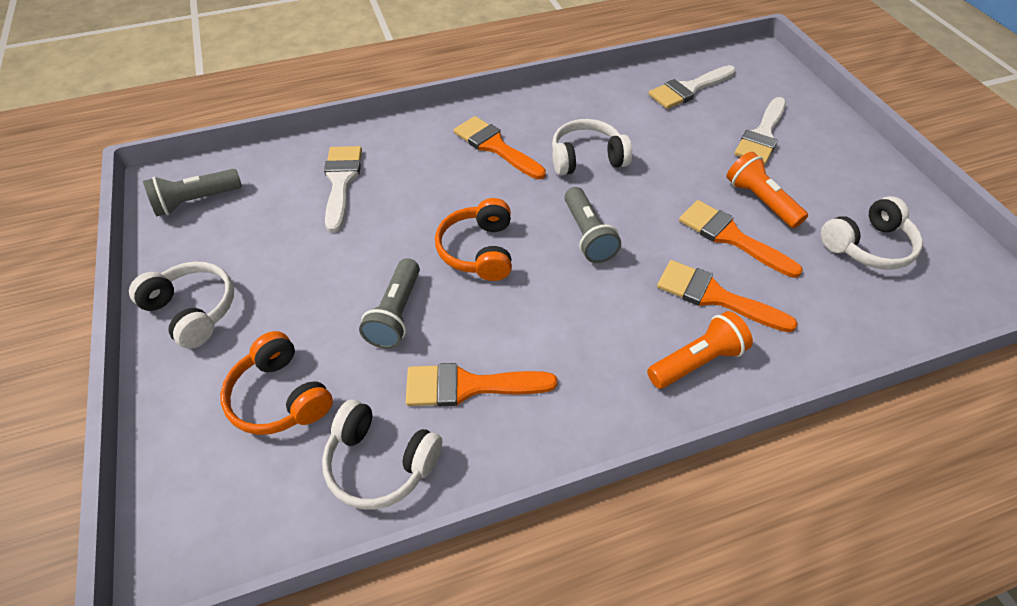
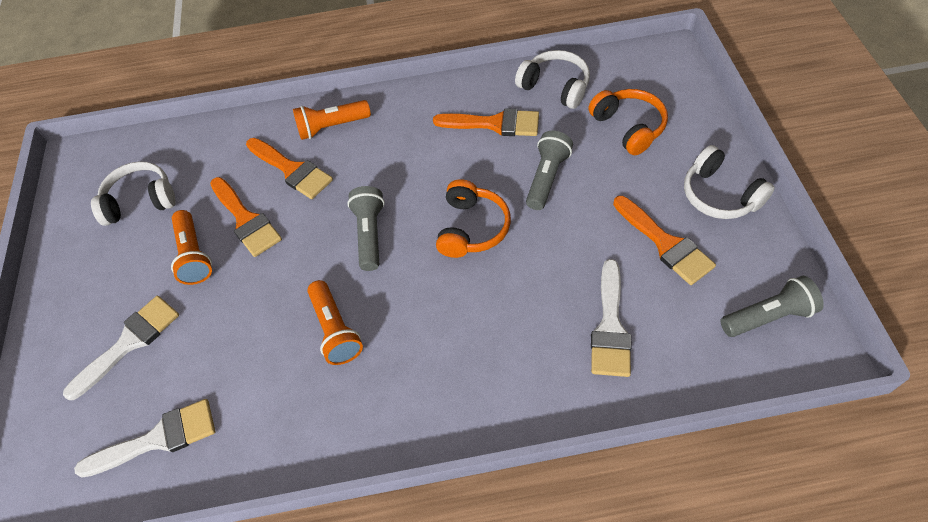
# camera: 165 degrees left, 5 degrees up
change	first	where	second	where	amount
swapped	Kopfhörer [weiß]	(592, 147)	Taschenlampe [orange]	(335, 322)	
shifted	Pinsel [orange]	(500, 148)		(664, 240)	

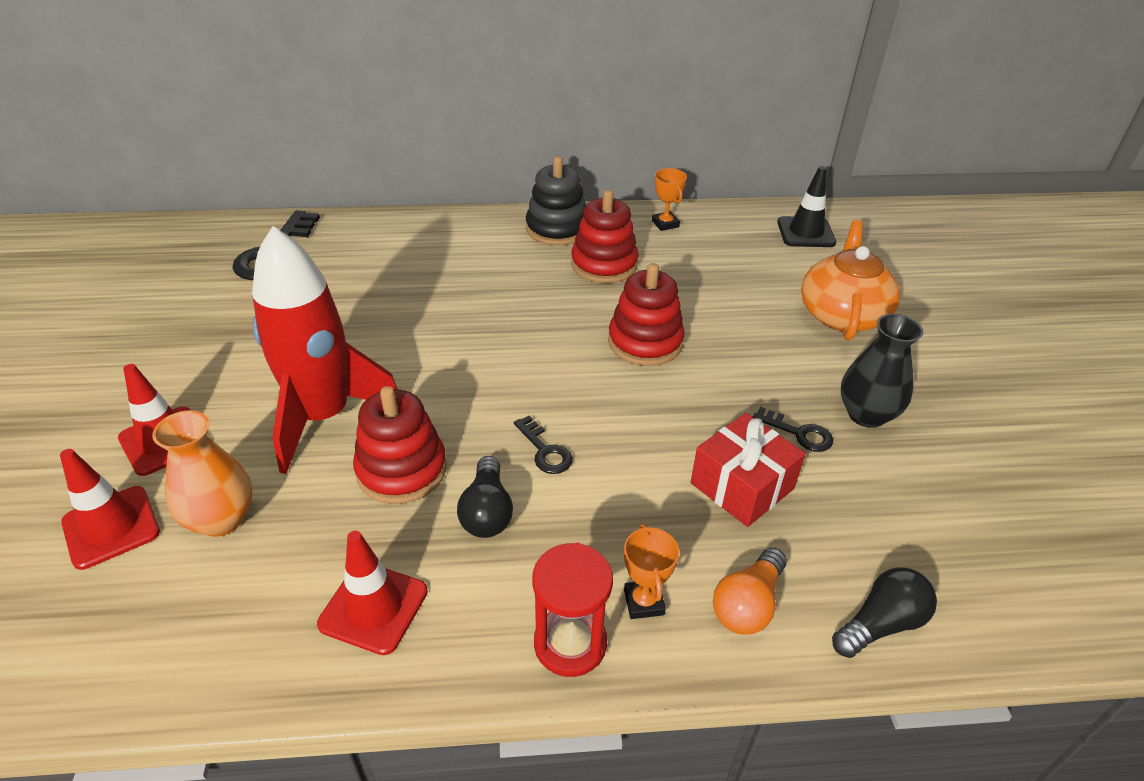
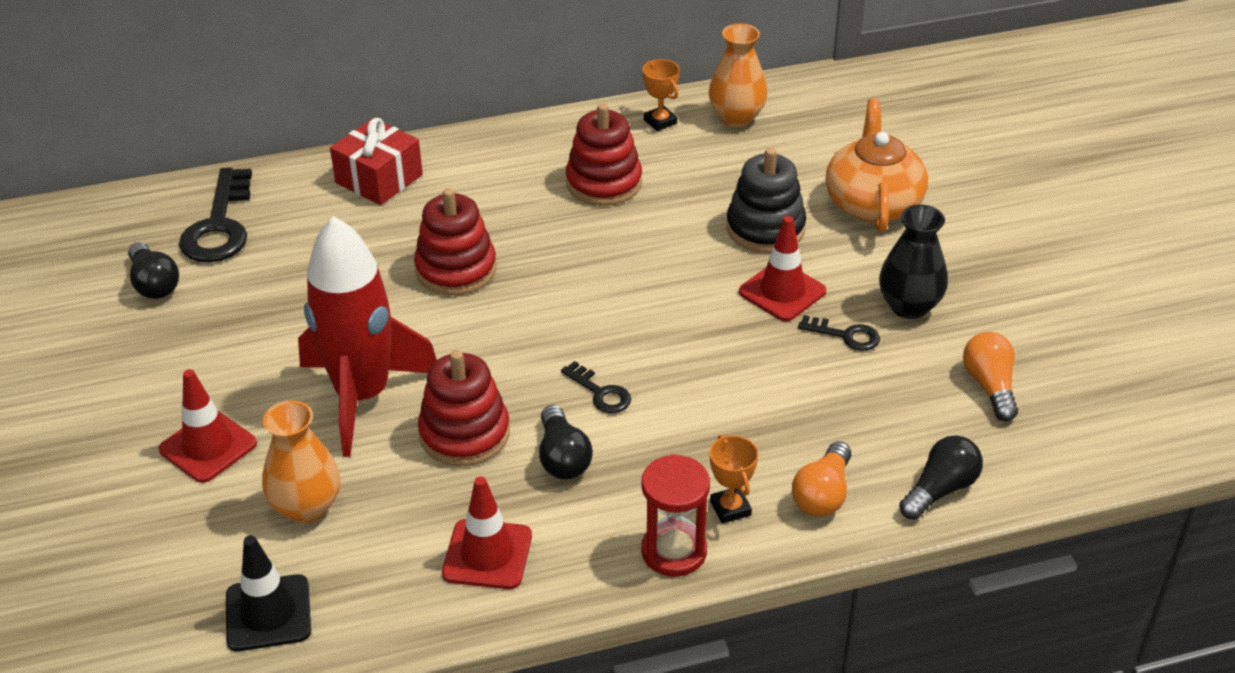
# camera: 10 degrees left, 0 degrees up
change	first	where	second	where	amount
new			Glühbirne [schwarz]	(153, 270)	
shifted	Leitkegel [schwarz]	(806, 206)		(268, 593)	
shifted	Geschenk [rot]	(748, 470)		(376, 161)	
shifted	Stapelspielzeug [rot]	(646, 314)		(455, 242)	
new			Vase [orange]	(738, 75)	
shifted	Stapelspielzeug [schwarz]	(556, 201)		(766, 200)	
shifted	Leitkegel [rot]	(110, 509)		(782, 268)	
new			Glühbirne [orange]	(990, 376)	

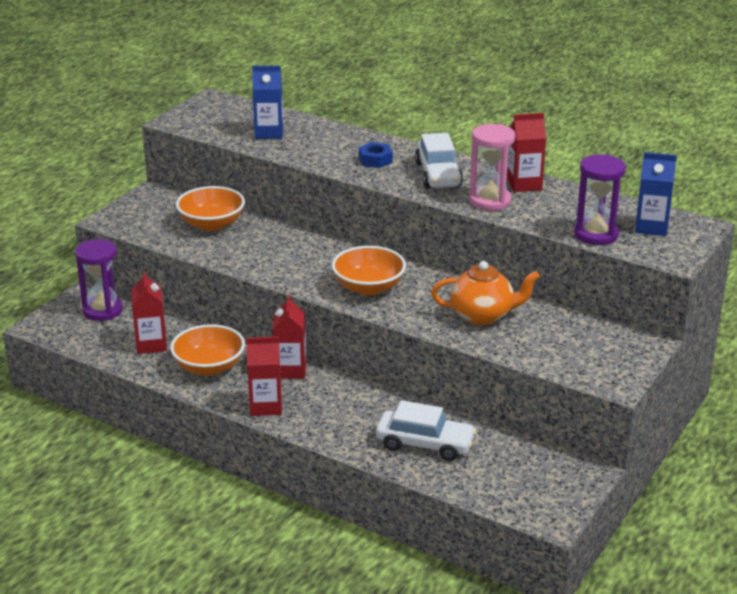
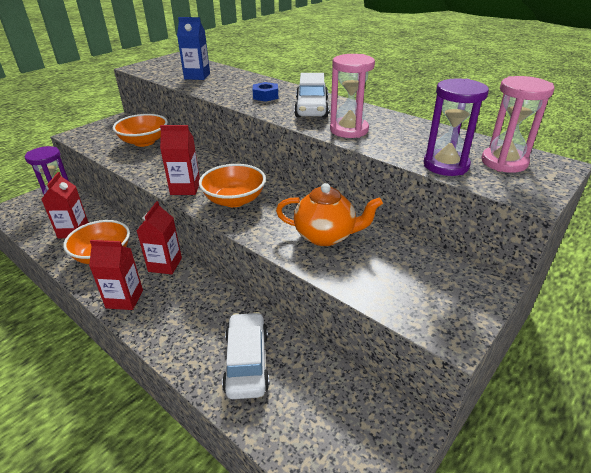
# camera: 10 degrees right, 5 degrees up
change	first	where	second	where	amount
shifted	Getränkekarton [rot]	(526, 152)		(180, 160)	
rotated	Auto [weiß]	(426, 430)		(245, 355)	120 degrees counterclockwise
swapped	Getränkekarton [blau]	(656, 194)	Sanduhr [rosa]	(517, 124)	

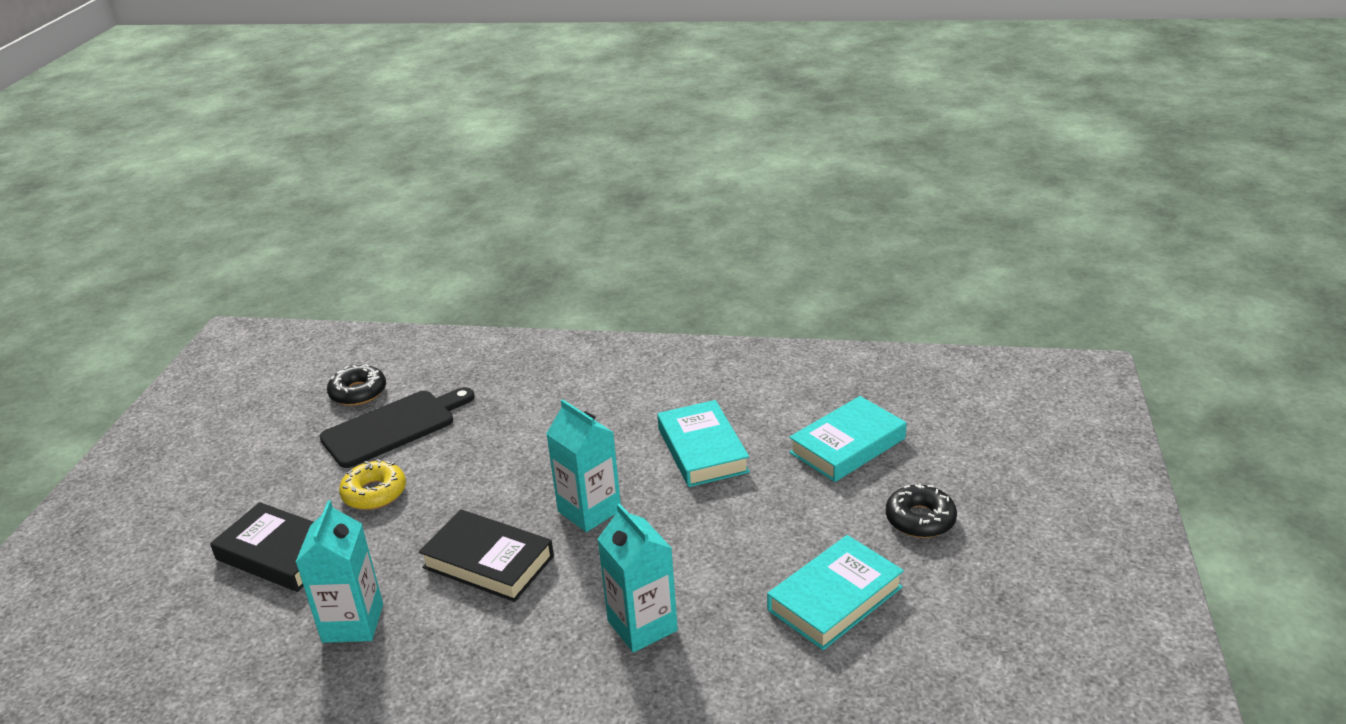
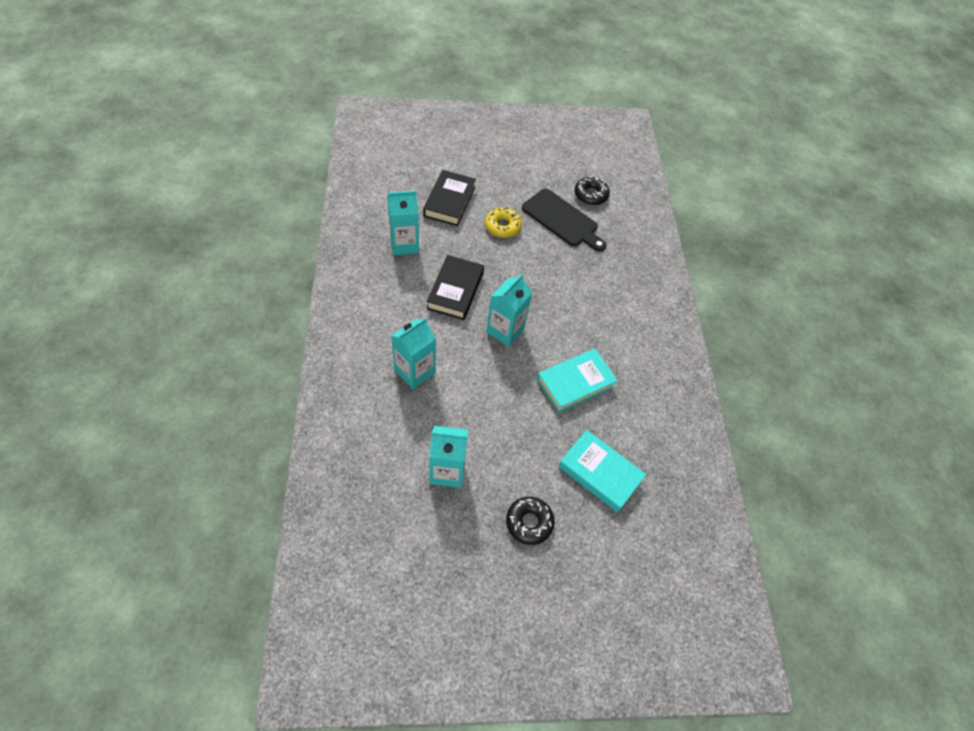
# camera: 70 degrees right, 25 degrees up
change	first	where	second	where	amount
swapped	Buch [türkis]	(835, 592)	Getränkekarton [türkis]	(448, 457)	

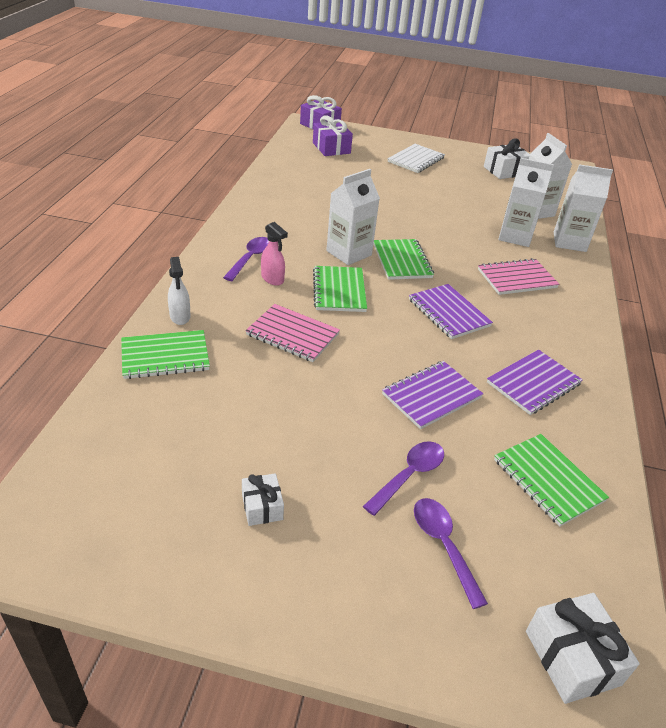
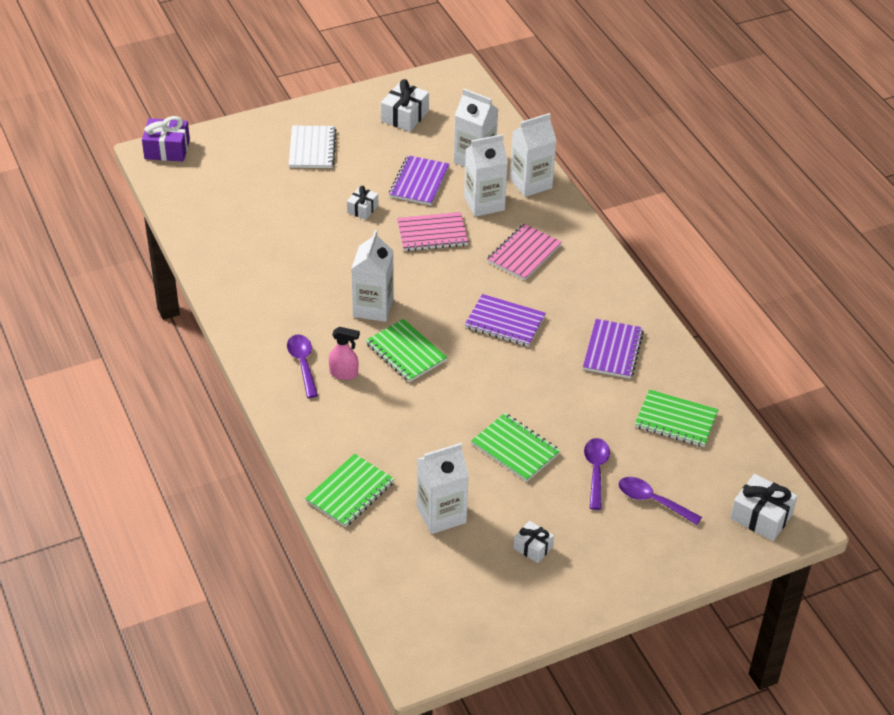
# camera: 35 degrees left, 5 degrees up
change	first	where	second	where	amount
new			Geschenk [weiß]	(362, 203)	
shifted	Notizbuch [lila]	(432, 395)		(419, 180)	
shifted	Notizbuch [rosa]	(292, 333)		(432, 231)	
new			Getränkekarton [weiß]	(443, 488)	
shifted	Notizbuch [grün]	(403, 259)		(515, 447)	
gone	Sprühflasche [weiß]	(179, 291)			
gone	Geschenk [lila]	(333, 136)			

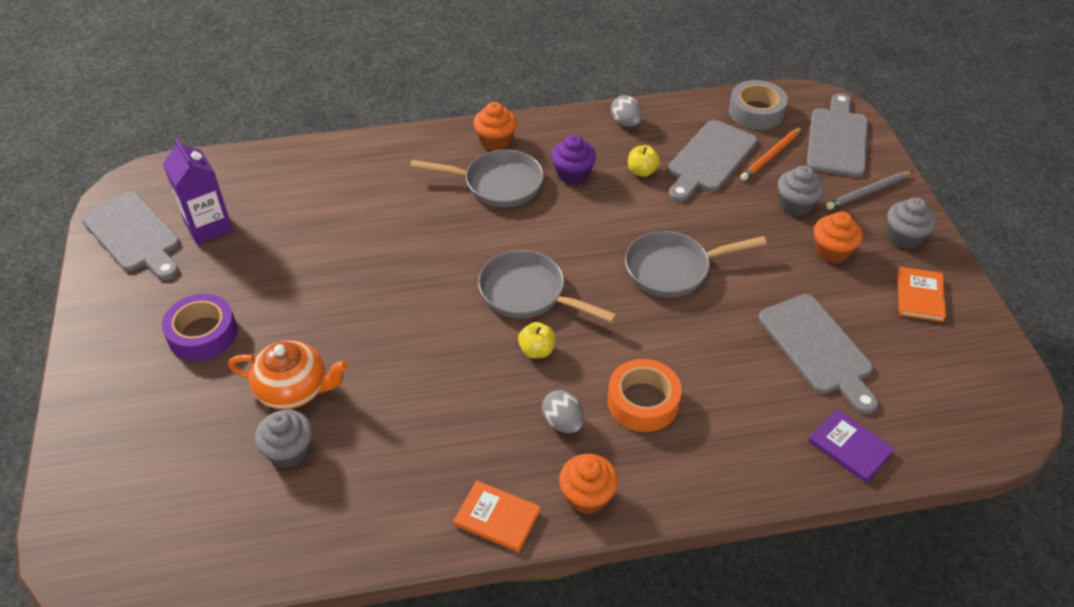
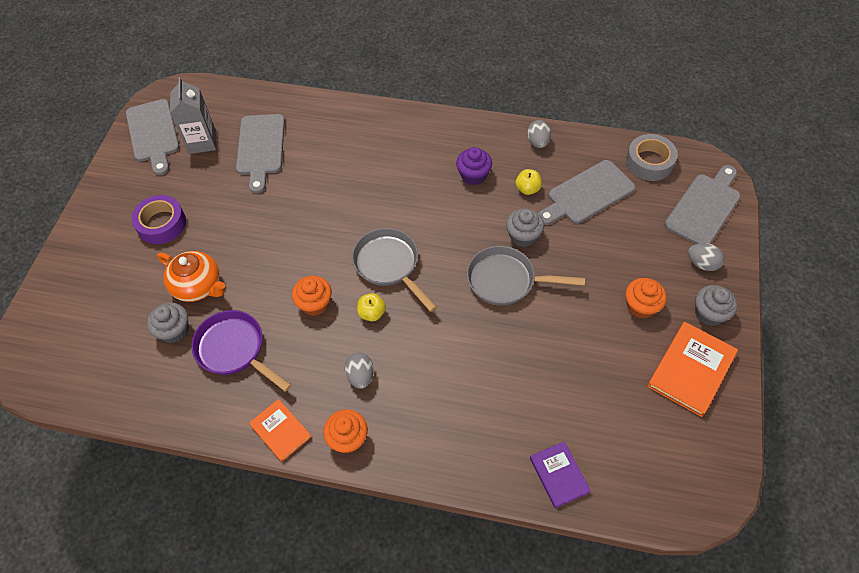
# camera: 25 degrees right, 10 degrees up
change	first	where	second	where	amount
repainted	Getränkekarton [lila]	(198, 191)	Getränkekarton [grau]	(193, 115)	
new			Pfanne [lila]	(241, 351)	
shifted	Schneidebrett [grau]	(818, 354)		(260, 154)	
shifted	Muffin [orange]	(495, 126)		(312, 296)	
shifted	Muffin [grau]	(801, 191)		(525, 227)	
scaled	Buch [orange]	(921, 294)		(692, 369)	x1.60
swapped	Bleistift [grau]	(869, 190)	Ei [grau]	(706, 257)	
gone	Pfanne [grau]	(477, 178)			
gone	Klebeband [orange]	(644, 395)			
gone	Bleistift [orange]	(771, 154)			

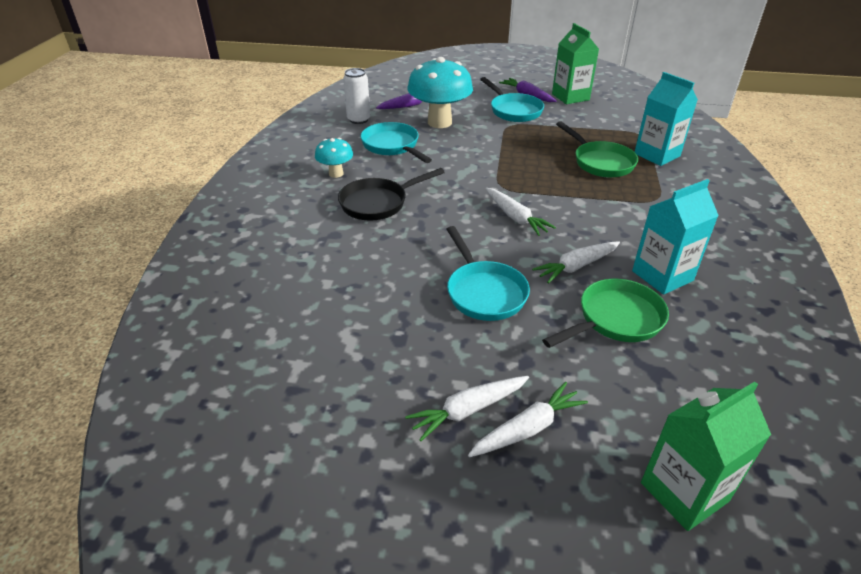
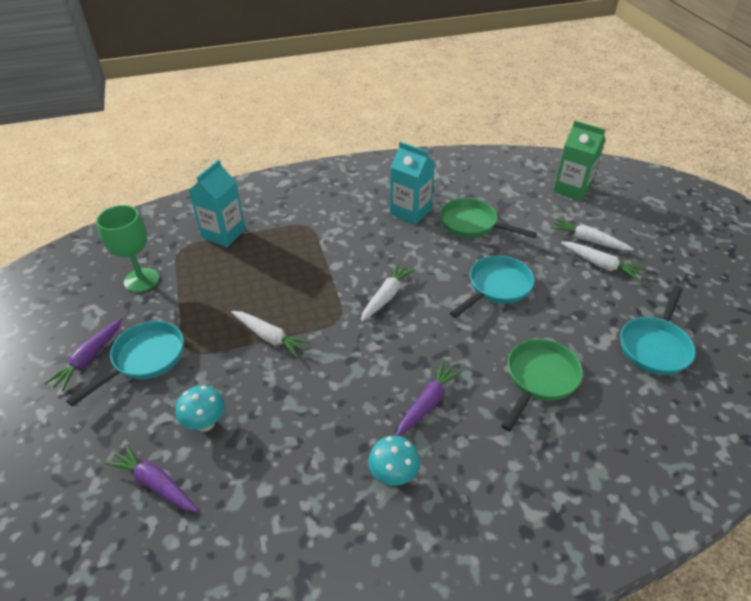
# camera: 115 degrees left, 5 degrees up
change	first	where	second	where	amount
new			Kelch [grün]	(127, 248)	
scaled	Pilz [türkis]	(440, 92)		(200, 409)	x0.52
shifted	Karotte [weiß]	(576, 262)		(271, 334)	
swapped	Pfanne [schwarz]	(391, 194)	Karotte [lila]	(429, 398)	
shifted	Pfanne [grün]	(597, 149)		(542, 385)	
shifted	Pfanne [türkis]	(396, 142)		(658, 330)	
gone	Dose [weiß]	(356, 96)			
gone	Getränkekarton [grün]	(575, 63)			

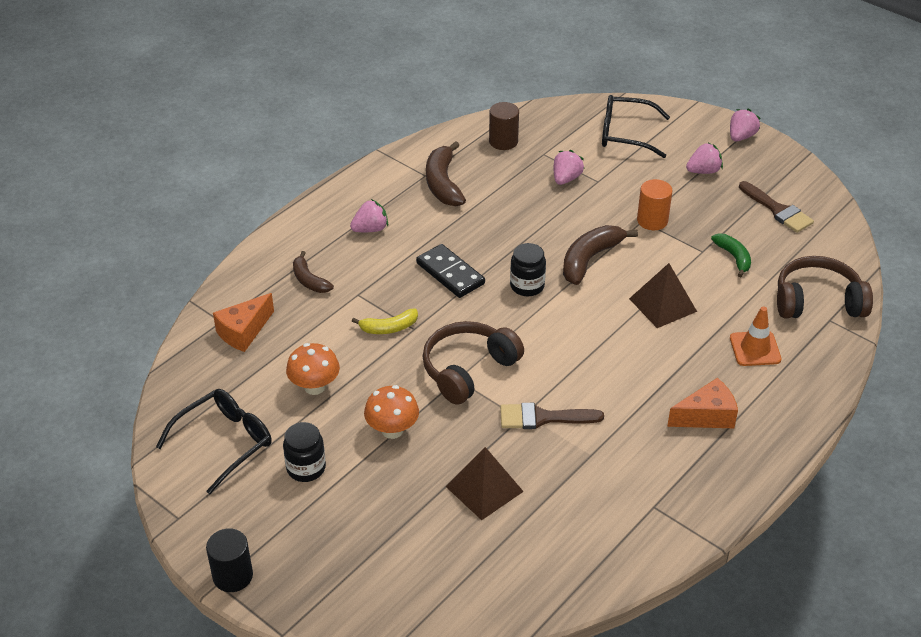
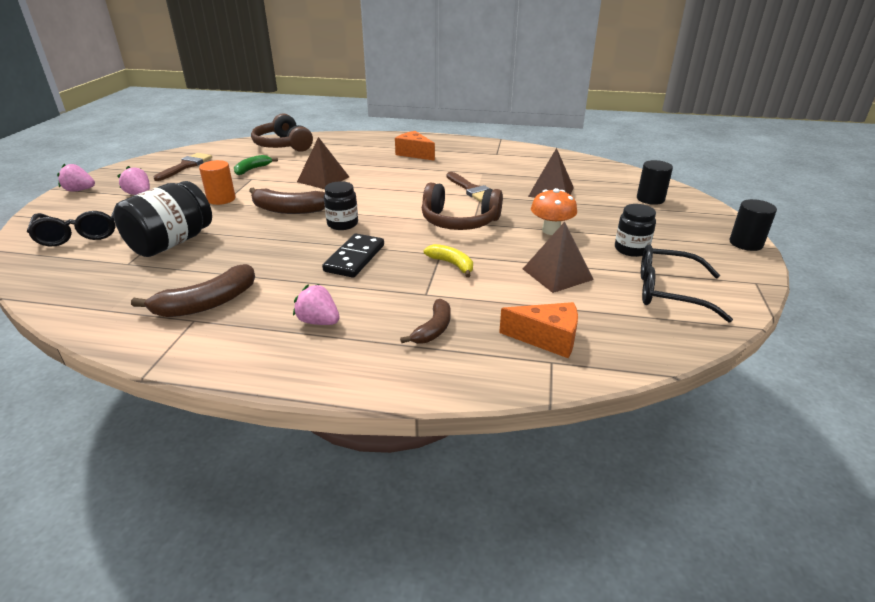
# camera: 120 degrees left, 10 degrees down
change	first	where	second	where	amount
swapped	Erdbeere [rosa]	(569, 167)	Einmachglas [schwarz]	(163, 219)	
swapped	Pilz [orange]	(313, 369)	Pyramide [braun]	(558, 257)	
new			Vollzylinder [schwarz]	(655, 182)	
gone	Vollzylinder [braun]	(504, 126)			
gone	Leitkegel [orange]	(755, 336)			

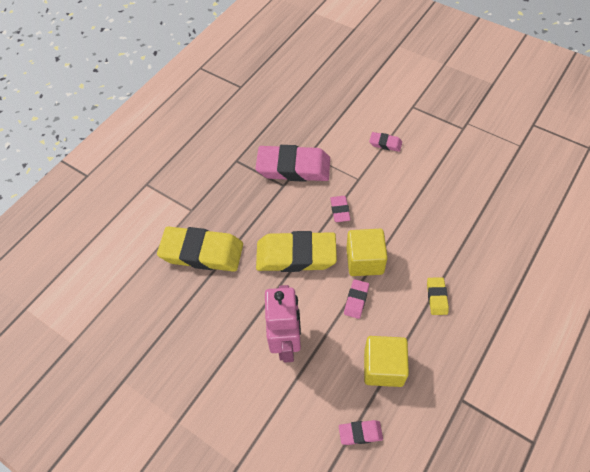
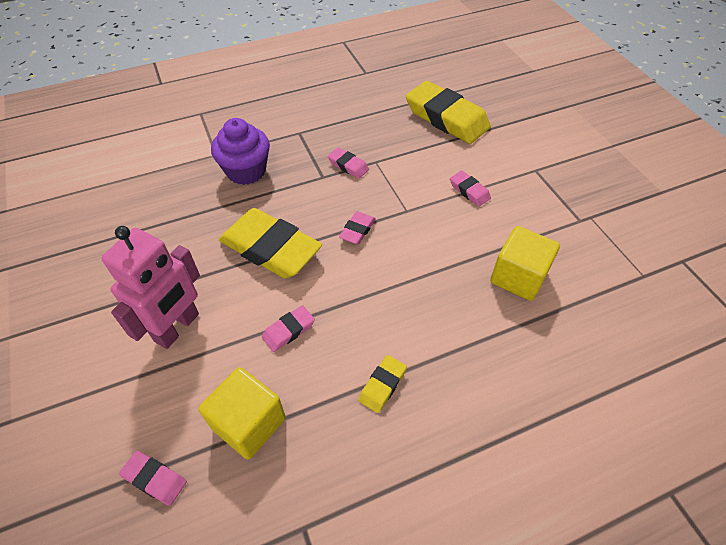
# camera: 30 degrees right, 5 degrees down
change	first	where	second	where	amount
new			Muffin [lila]	(240, 151)	
scaled	Radiergummi [rosa]	(292, 163)		(348, 163)	x0.45
shifted	Radiergummi [gelb]	(200, 249)		(448, 112)	
shifted	Kubus [gelb]	(367, 252)		(525, 263)	

